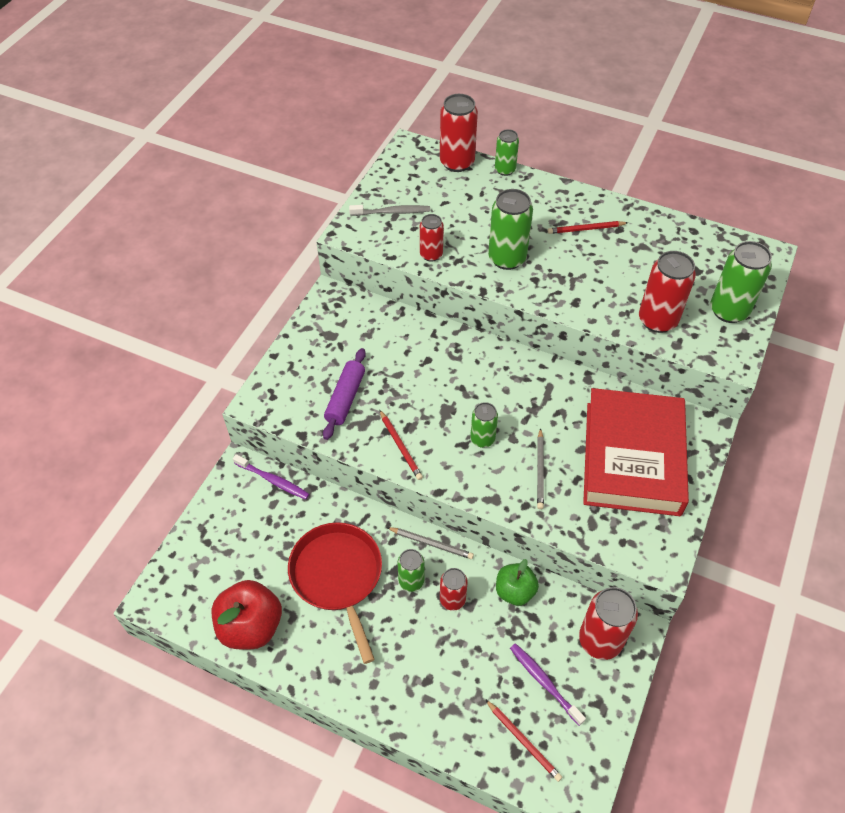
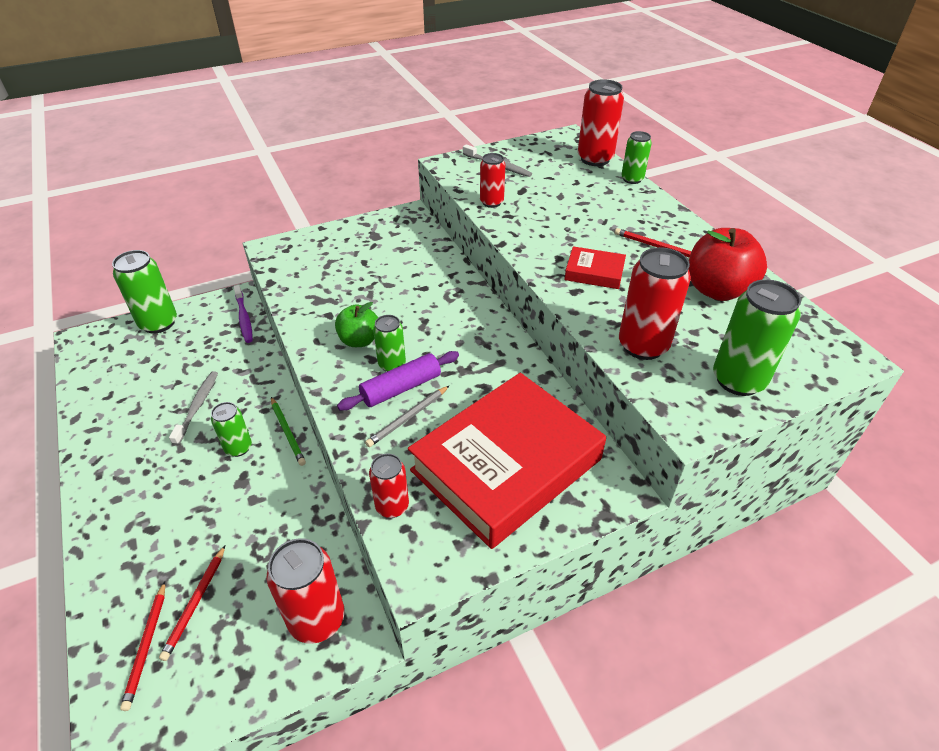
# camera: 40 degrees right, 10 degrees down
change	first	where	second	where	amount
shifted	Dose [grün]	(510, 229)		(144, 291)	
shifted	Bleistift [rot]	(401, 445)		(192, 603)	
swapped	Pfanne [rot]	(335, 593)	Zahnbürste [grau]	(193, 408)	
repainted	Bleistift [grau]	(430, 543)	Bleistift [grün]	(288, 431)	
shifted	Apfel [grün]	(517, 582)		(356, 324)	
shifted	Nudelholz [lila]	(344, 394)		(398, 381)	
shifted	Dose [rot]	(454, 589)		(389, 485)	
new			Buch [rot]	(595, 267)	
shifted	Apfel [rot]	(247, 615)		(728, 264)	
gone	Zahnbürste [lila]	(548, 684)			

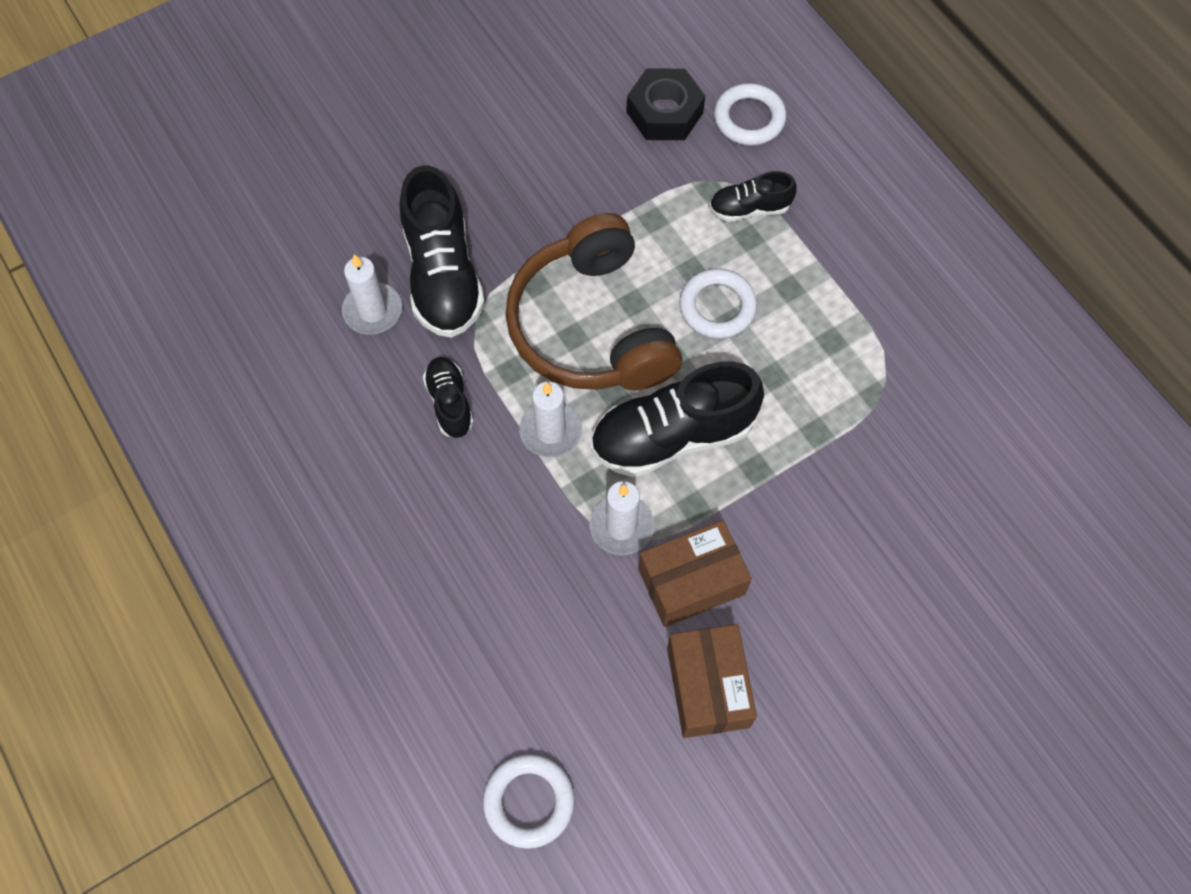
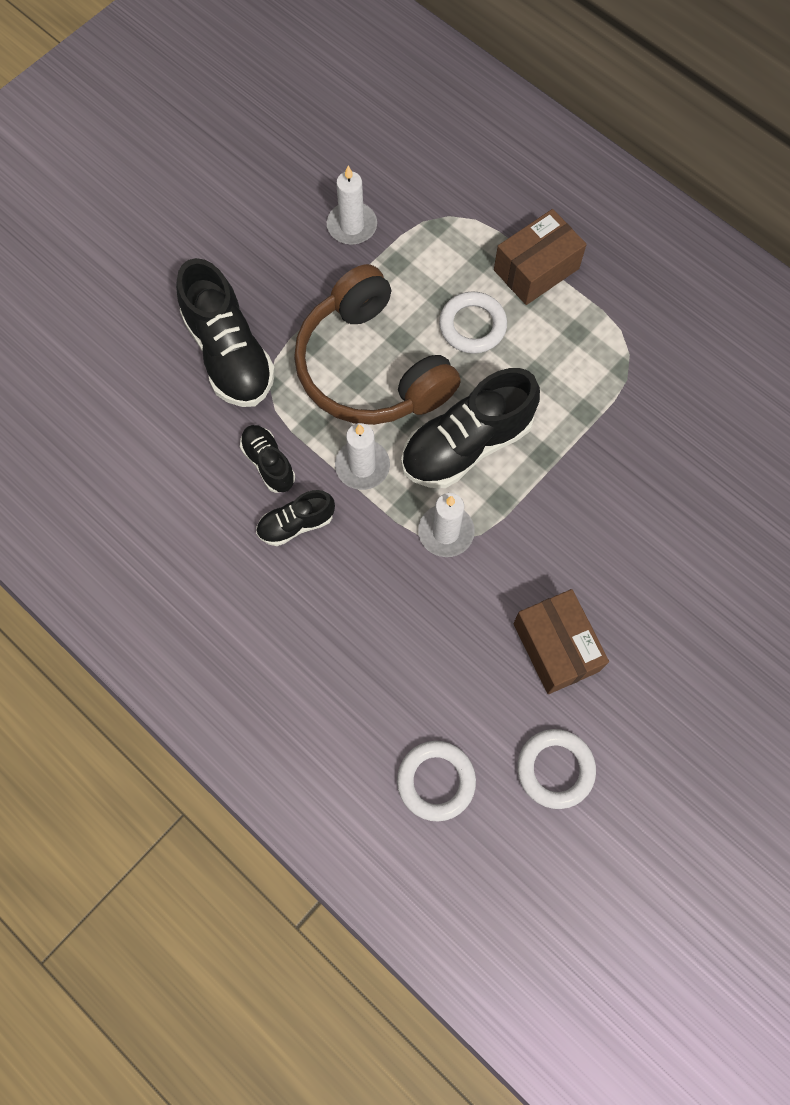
# camera: 15 degrees left, 5 degrees up
change	first	where	second	where	amount
shifted	Schuh [schwarz]	(753, 196)		(295, 518)	
shifted	Kerze [weiß]	(372, 294)		(352, 205)	
shifted	Schachtel [braun]	(695, 573)		(540, 257)	
shifted	Ring [weiß]	(750, 114)		(556, 769)	
gone	Sechskantmutter [schwarz]	(666, 104)			

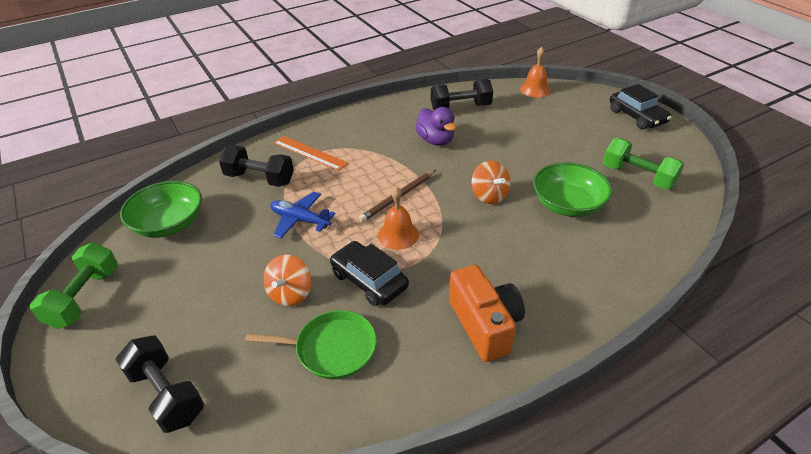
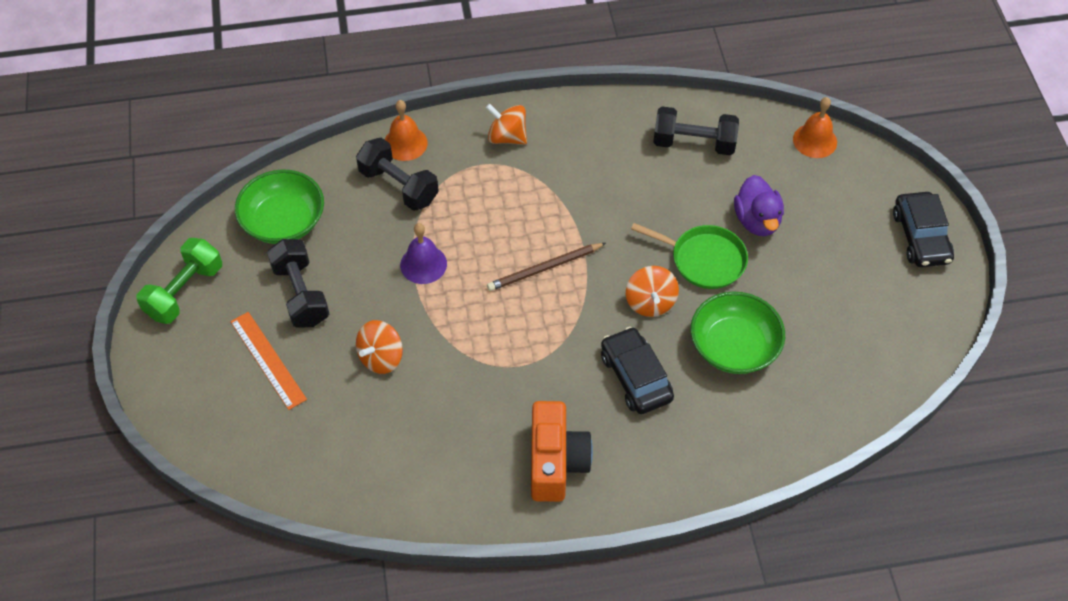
# camera: 20 degrees right, 15 degrees up
change	first	where	second	where	amount
shifted	Lineal [orange]	(311, 153)		(268, 361)	
shifted	Hantel [schwarz]	(159, 384)		(298, 283)	
shifted	Glocke [orange]	(398, 218)		(406, 130)	
swapped	Flugzeug [blau]	(302, 215)	Glocke [lila]	(423, 253)	
new			Kreisel [orange]	(506, 124)	
shifted	Auto [schwarz]	(369, 273)		(637, 370)	
shifted	Pfanne [grün]	(311, 344)		(689, 256)	
shifted	Ente [lila]	(435, 126)		(759, 205)	
gone	Hantel [grün]	(643, 164)			

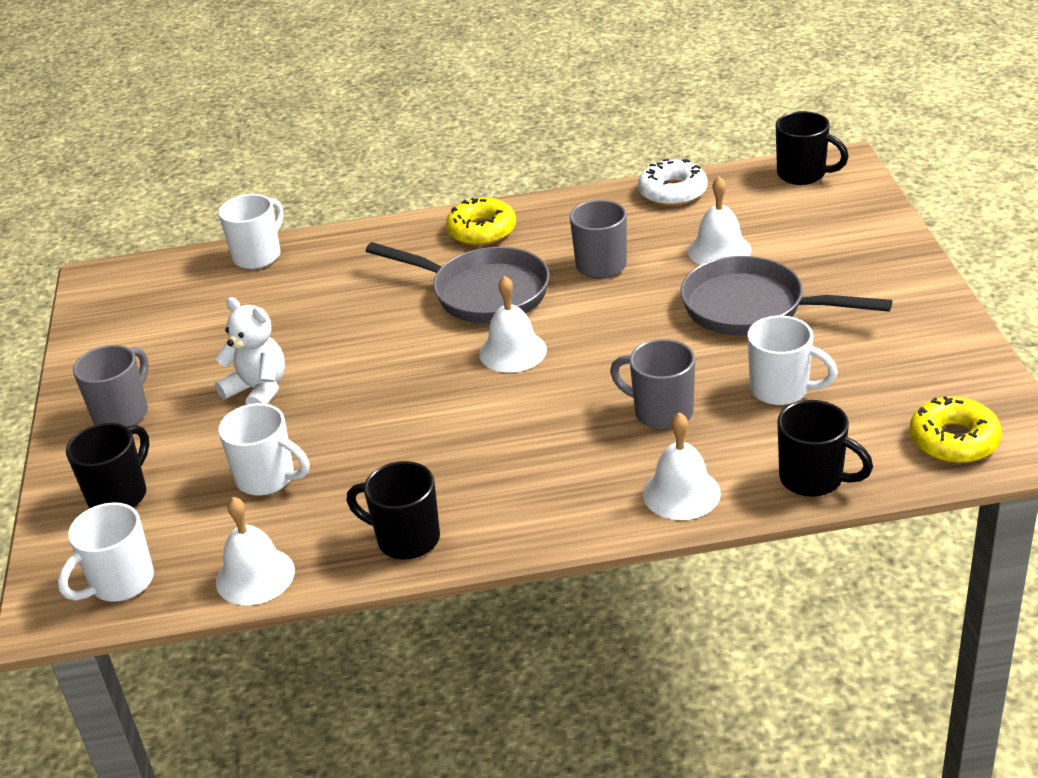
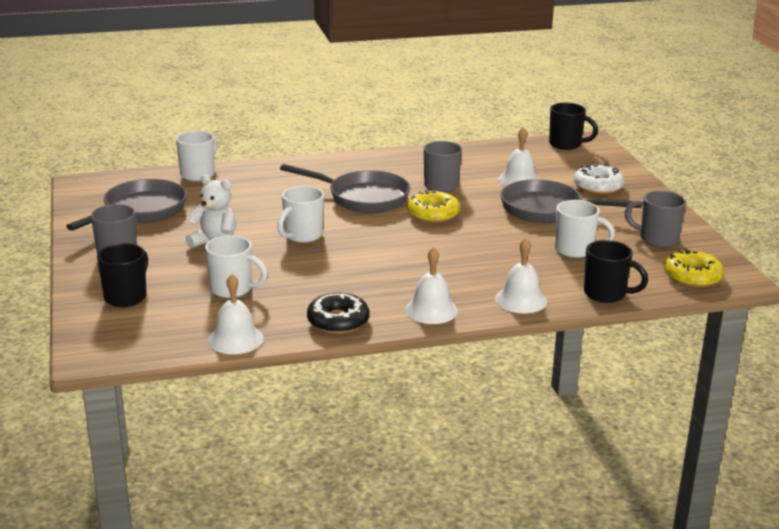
# camera: 10 degrees left, 10 degrees down
change	first	where	second	where	amount
new			Pfanne [grau]	(126, 205)	
shifted	Tasse [weiß]	(106, 552)		(300, 214)	
swapped	Tasse [schwarz]	(393, 510)	Donut [schwarz]	(338, 313)	
shifted	Glocke [weiß]	(513, 324)		(431, 285)	
shifted	Donut [gelb]	(481, 222)		(433, 206)	
shifted	Donut [weiß]	(673, 182)		(599, 179)	
shifted	Tasse [grau]	(652, 384)		(655, 219)	

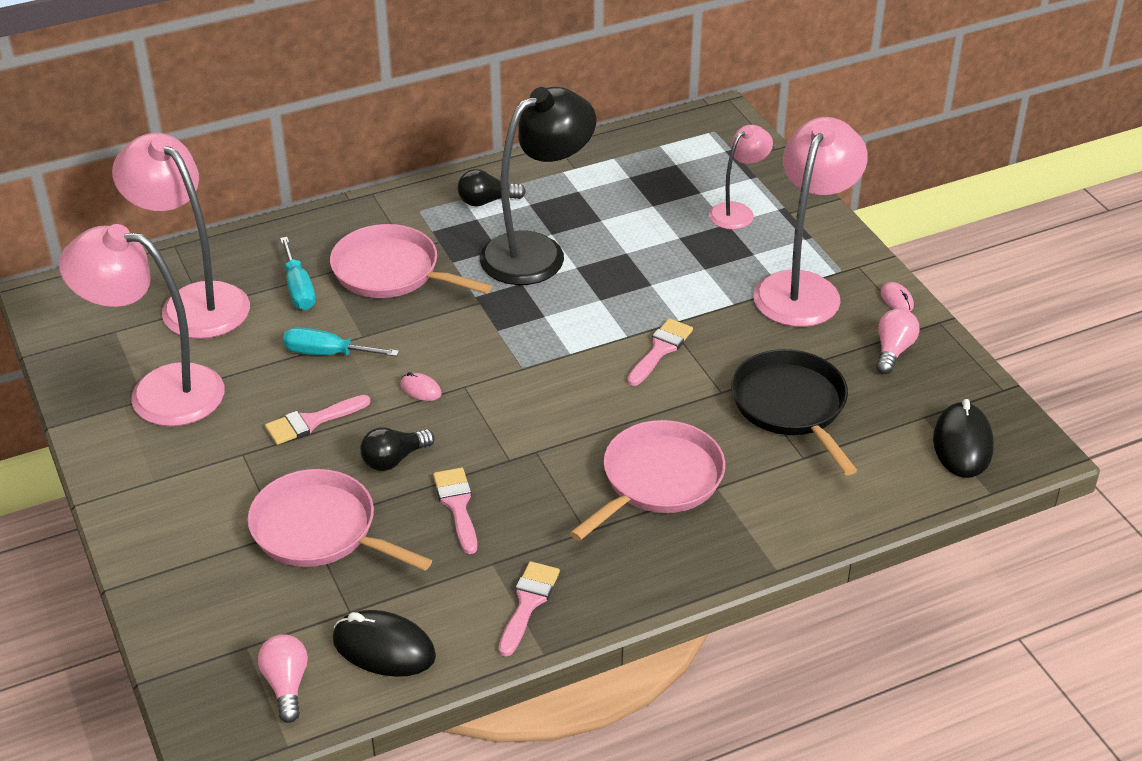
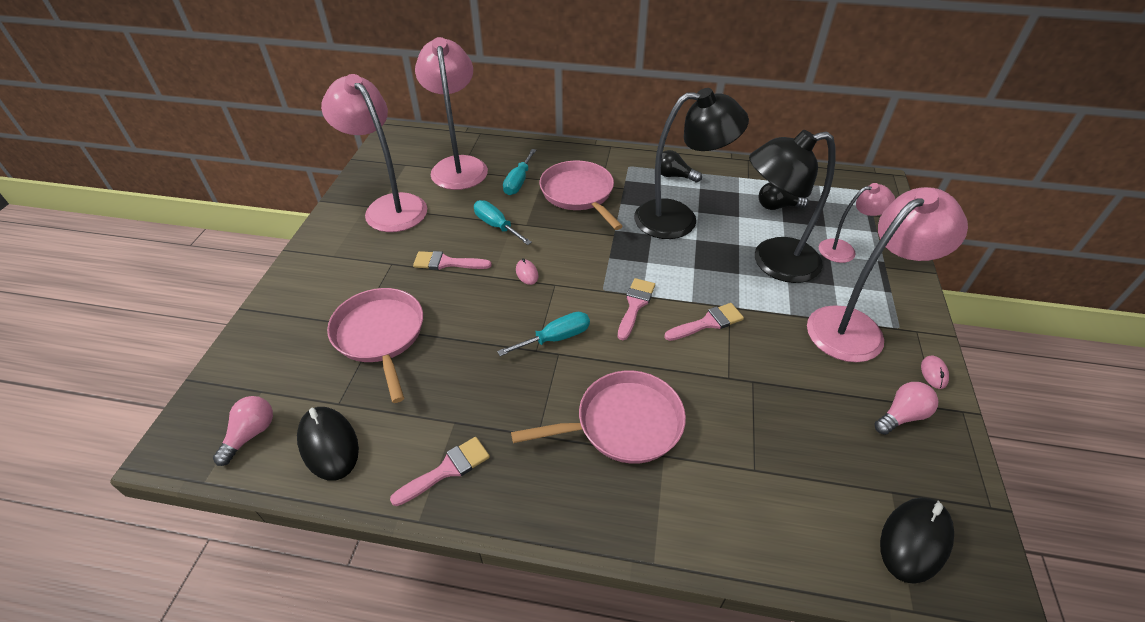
# camera: 35 degrees right, 5 degrees up
change	first	where	second	where	amount
new			Schraubenzieher [türkis]	(543, 334)	
shifted	Pinsel [rosa]	(455, 511)		(636, 309)	
new			Lampe [schwarz]	(792, 206)	
shifted	Glühbirne [schwarz]	(397, 449)		(784, 196)	
gone	Pfanne [schwarz]	(794, 412)			

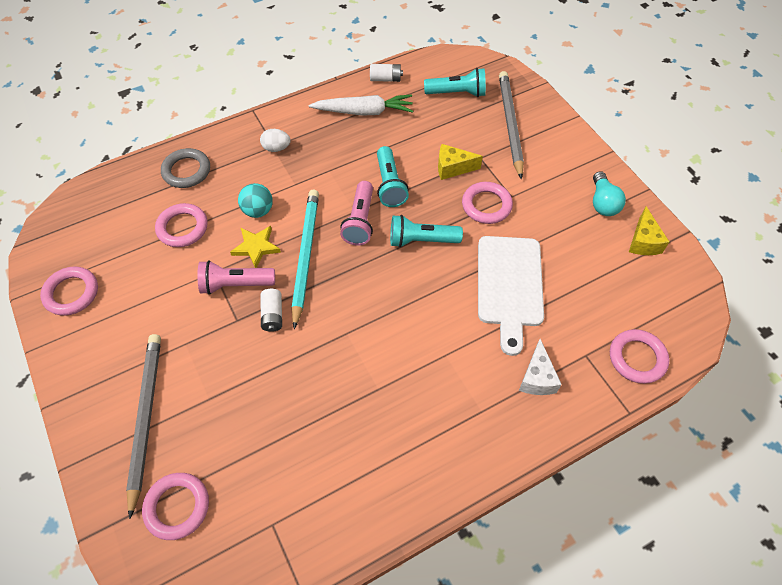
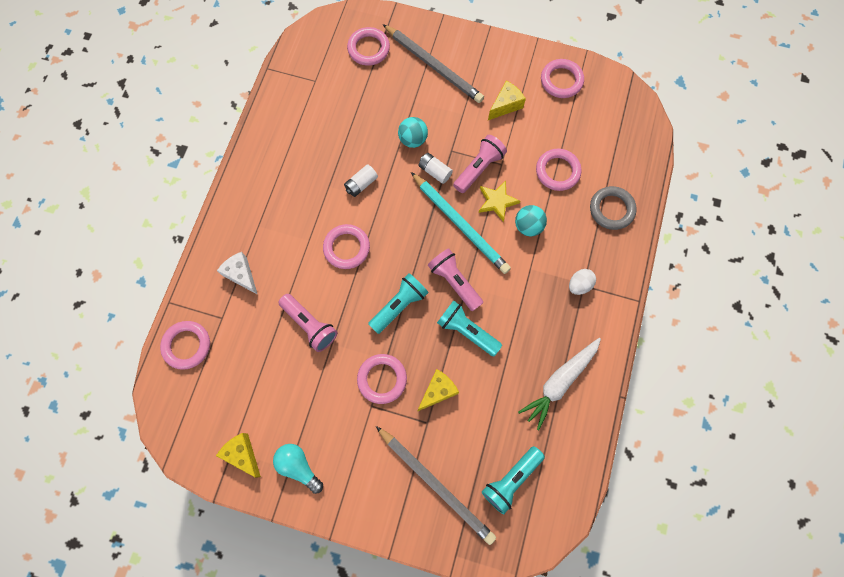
# camera: 135 degrees right, 15 degrees up
change	first	where	second	where	amount
swapped	Schneidebrett [weiß]	(511, 296)	Taschenlampe [rosa]	(308, 323)	
new			Ring [rosa]	(346, 246)	
shifted	Batterie [weiß]	(386, 73)		(361, 180)	
new			Ball [türkis]	(413, 132)	
new			Käse [gelb]	(507, 100)	

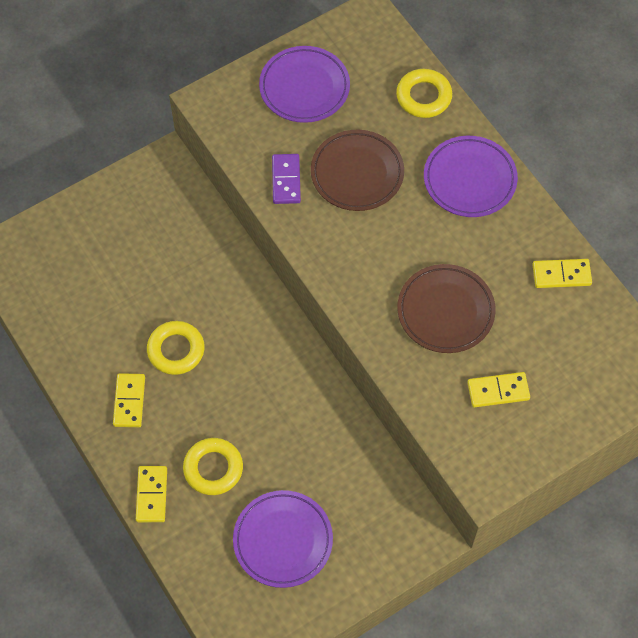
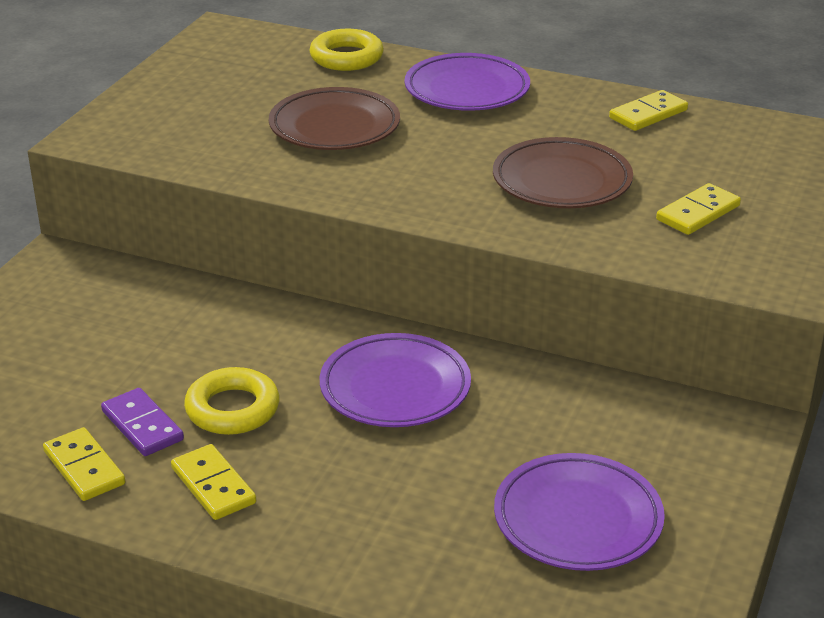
# camera: 35 degrees left, 30 degrees down
change	first	where	second	where	amount
shifted	Dominostein [gelb]	(151, 494)		(84, 464)	
shifted	Dominostein [lila]	(286, 179)		(142, 422)	
shifted	Teller [lila]	(304, 84)		(395, 380)	
gone	Ring [gelb]	(213, 466)			

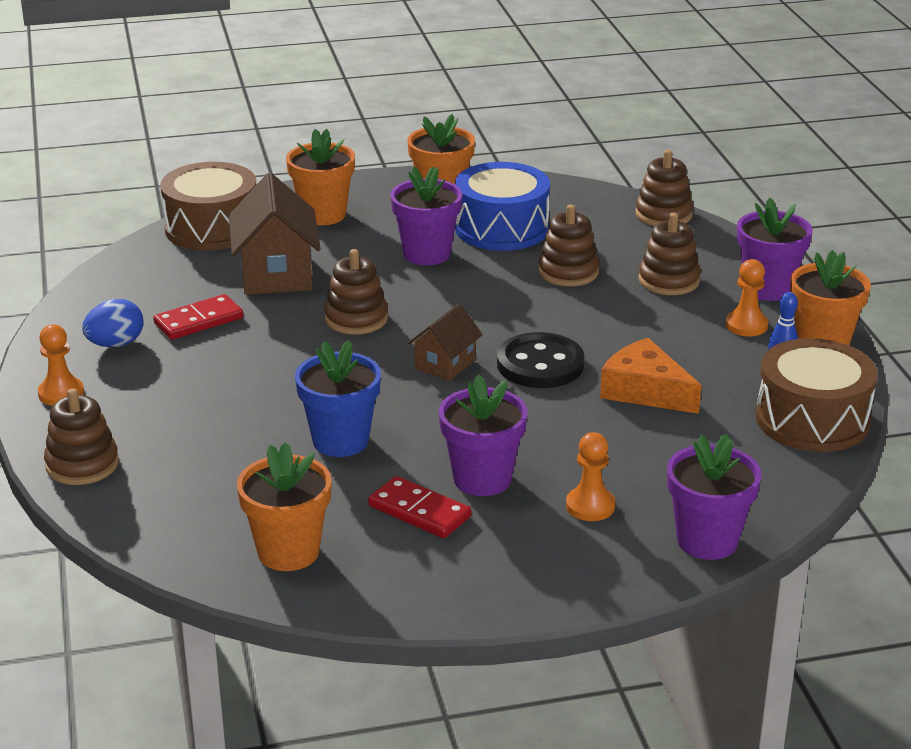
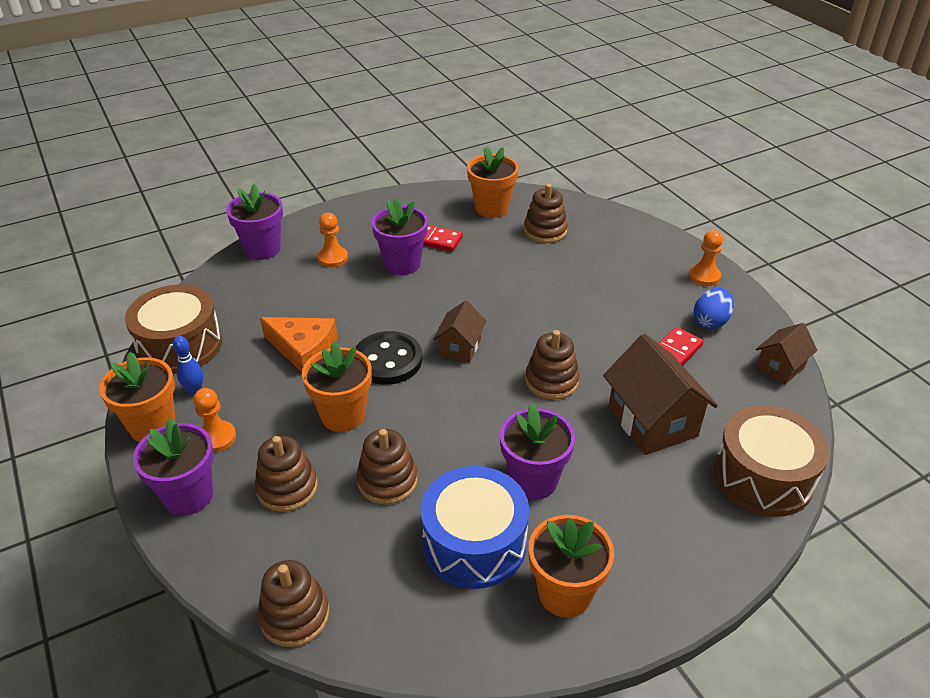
# camera: 165 degrees right, 10 degrees up
change	first	where	second	where	amount
shifted	Blumentopf [orange]	(320, 177)		(337, 386)	
shifted	Stapelspielzeug [braun]	(81, 437)		(546, 213)	
new			Haus [braun]	(786, 353)	
gone	Blumentopf [blau]	(338, 398)			

